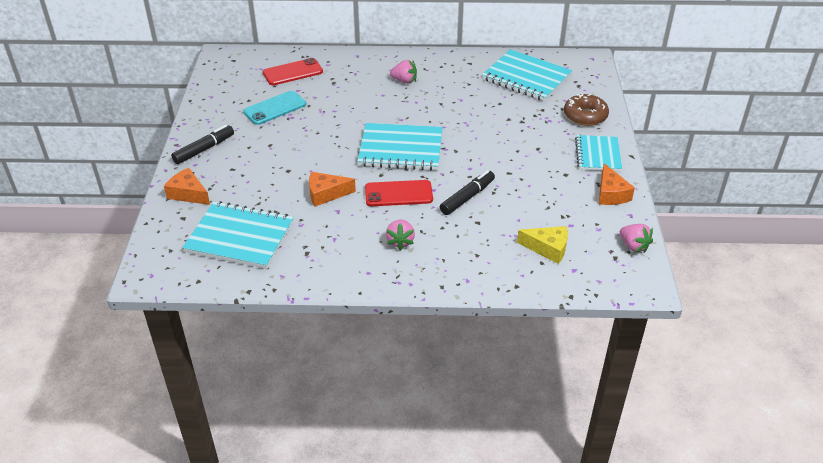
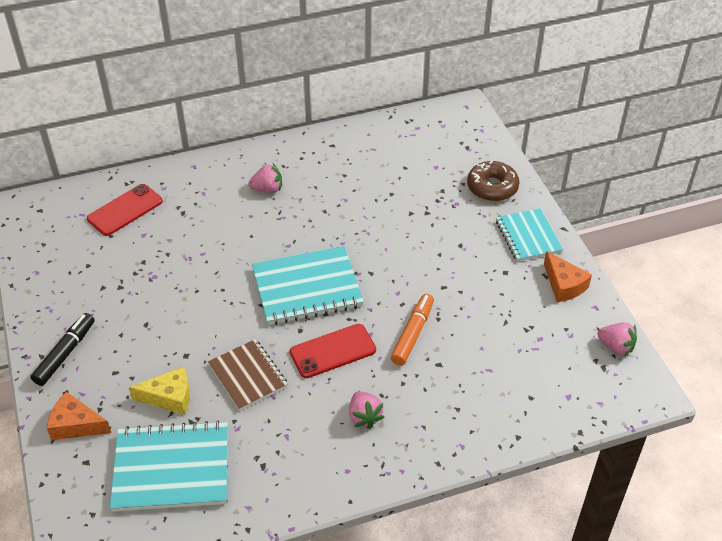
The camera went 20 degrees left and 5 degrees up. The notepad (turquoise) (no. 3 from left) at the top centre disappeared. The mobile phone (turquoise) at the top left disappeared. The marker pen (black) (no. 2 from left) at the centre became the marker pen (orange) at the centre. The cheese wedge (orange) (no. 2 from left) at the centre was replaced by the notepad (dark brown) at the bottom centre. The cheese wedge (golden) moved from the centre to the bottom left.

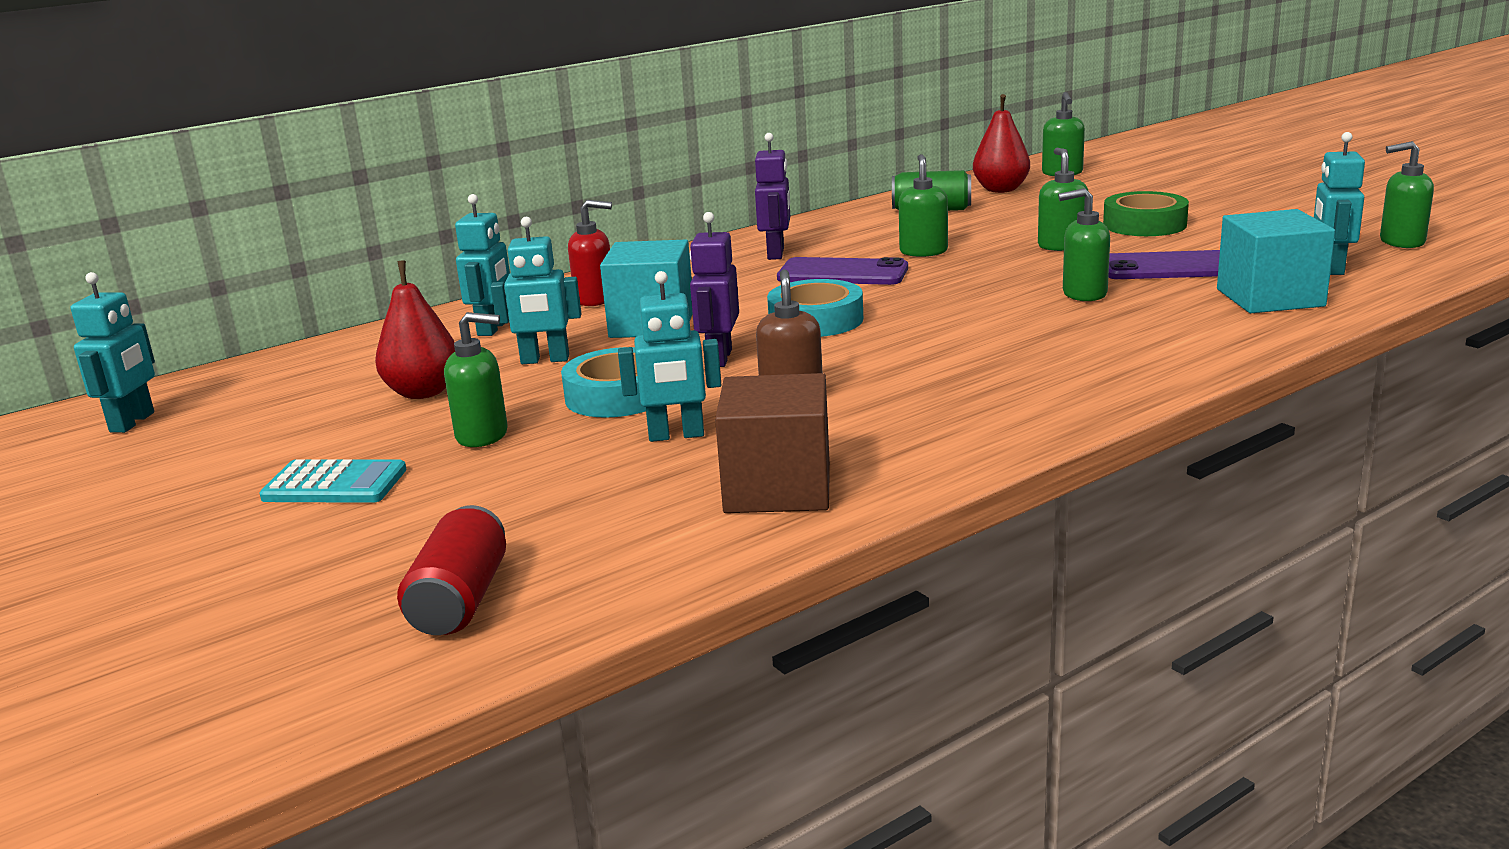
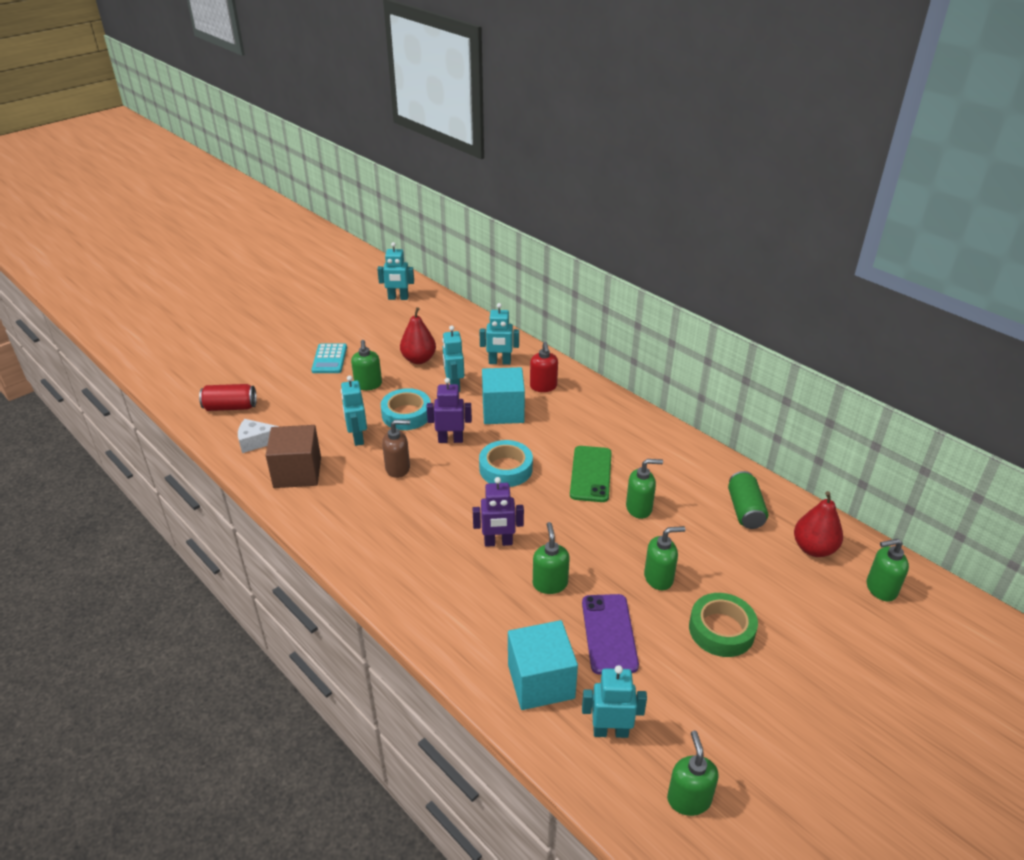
The camera went 80 degrees right and 15 degrees up. The robot (violet) (no. 2 from left) moved from the top centre to the centre. The mobile phone (violet) (no. 1 from left) at the top centre became the mobile phone (green) at the centre. The cheese wedge (snow-white) at the middle left appeared.

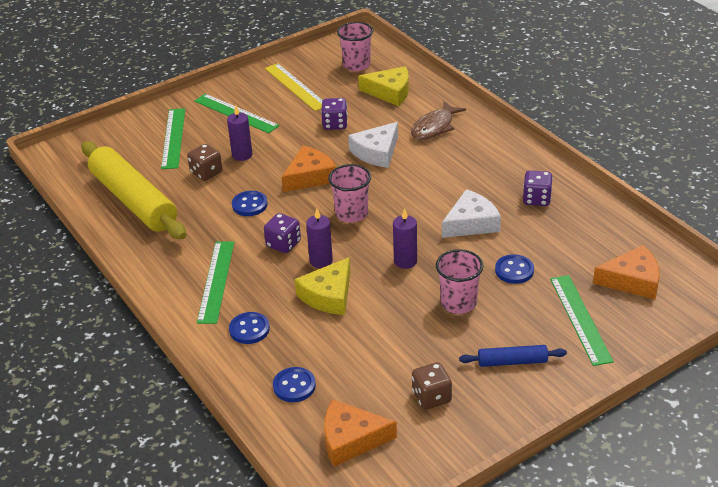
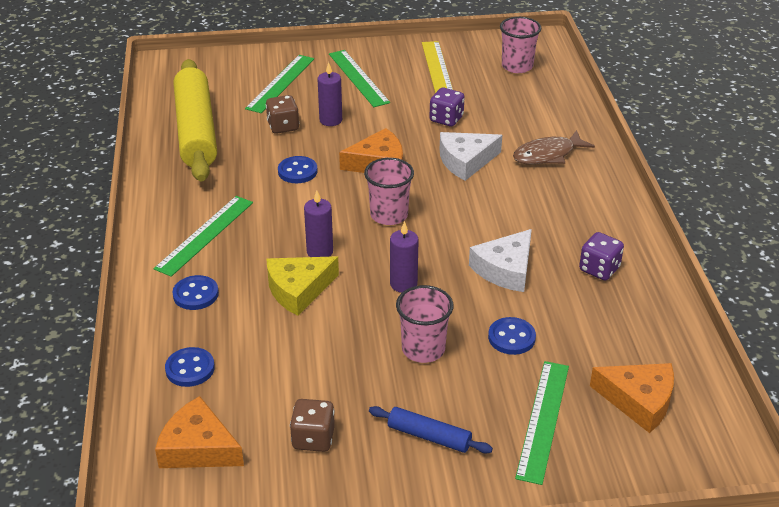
The camera went 25 degrees right and 0 degrees up. The cheese wedge (golden) (no. 2 from left) at the top centre disappeared. The cheese wedge (snow-white) (no. 2 from left) at the centre turned 135 degrees clockwise. The die (violet) (no. 1 from left) at the centre disappeared.

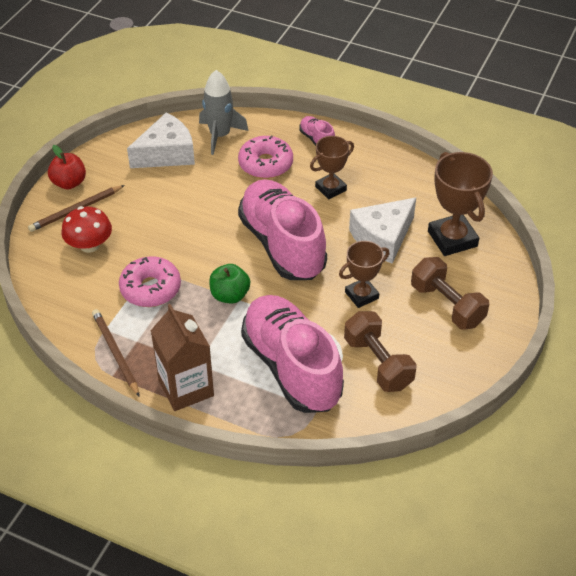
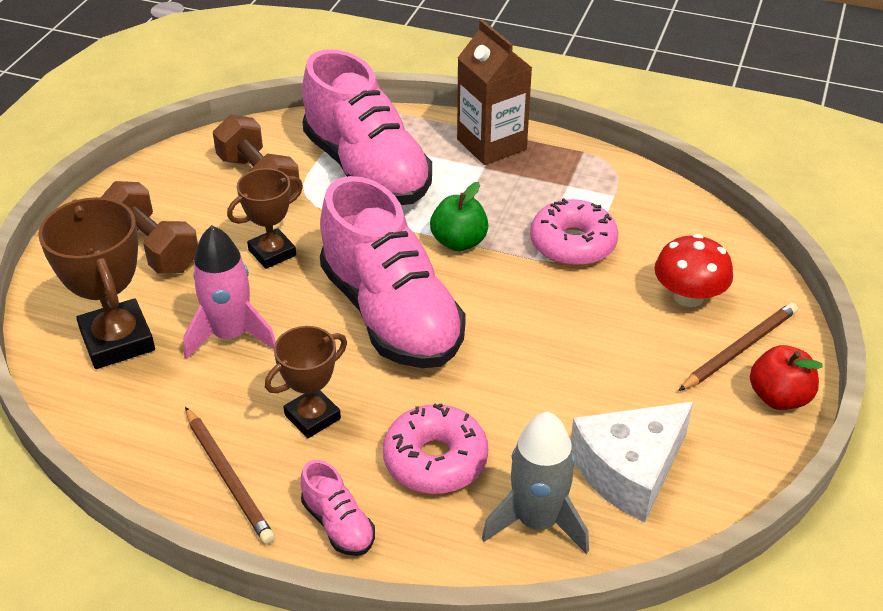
The camera went 175 degrees right and 5 degrees down. The cheese wedge (snow-white) (no. 2 from left) at the centre was replaced by the spaceship (rosy) at the middle left. The wooden pencil (dark brown) (no. 2 from left in the first image) moved from the middle left to the bottom left.

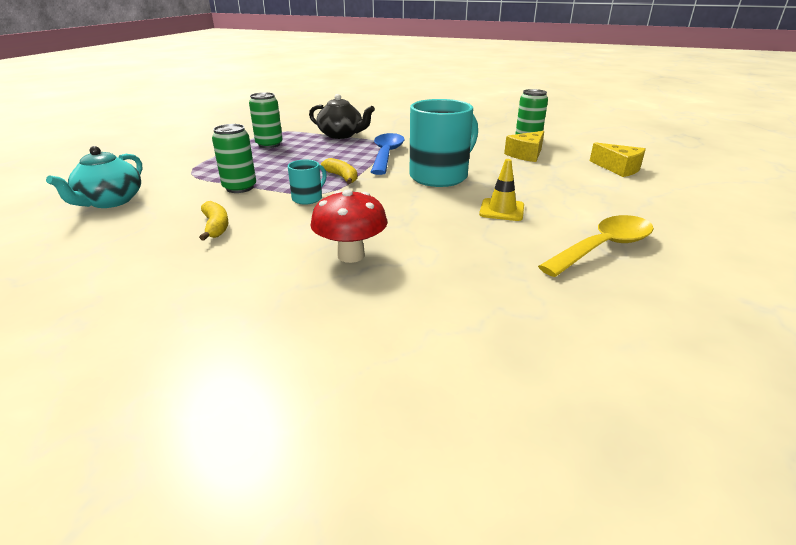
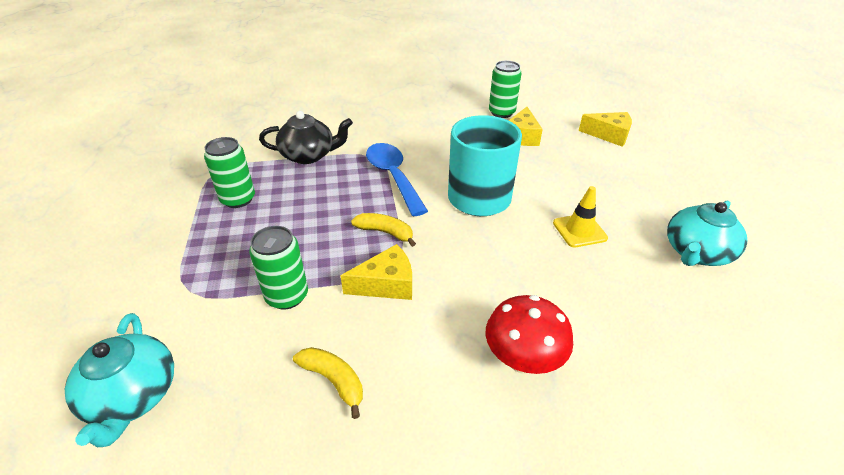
The camera went 30 degrees left and 10 degrees up. The tea mug (turquoise) (no. 1 from left) at the centre was replaced by the cheese wedge (golden) (no. 1 from left) at the centre. The spoon (golden) at the middle right was replaced by the tea pot (turquoise) (no. 2 from left) at the middle right.

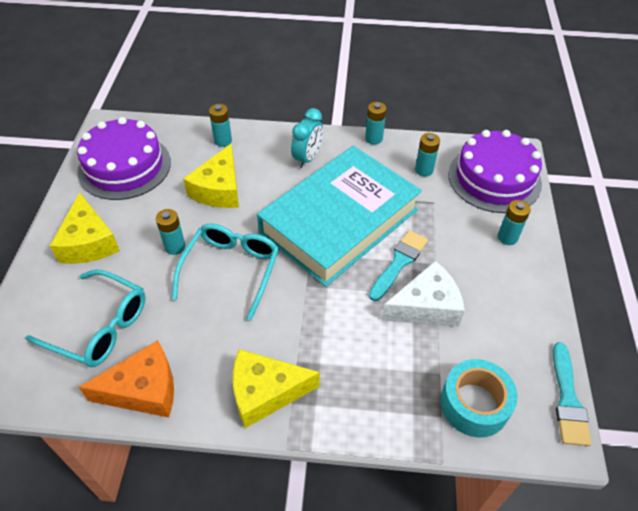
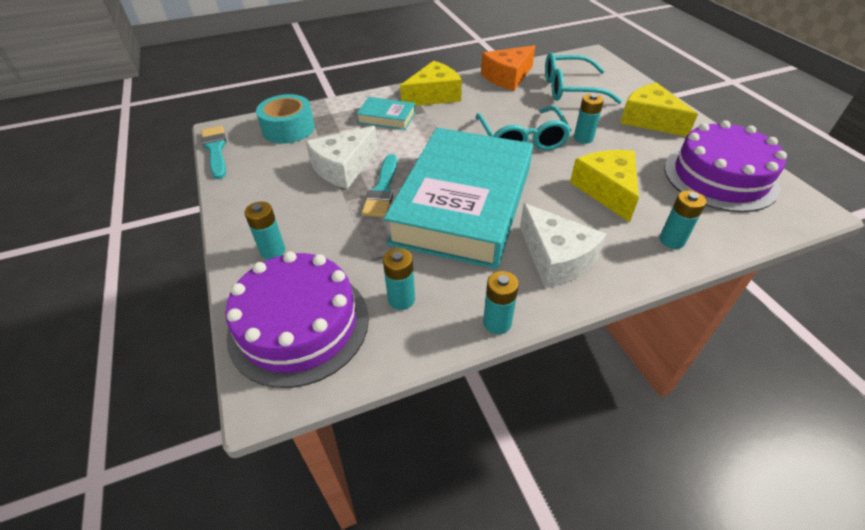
The camera went 155 degrees right and 5 degrees down. The alarm clock (turquoise) at the top centre was replaced by the cheese wedge (snow-white) (no. 2 from left) at the centre. The book (turquoise) (no. 1 from left) at the top centre appeared.

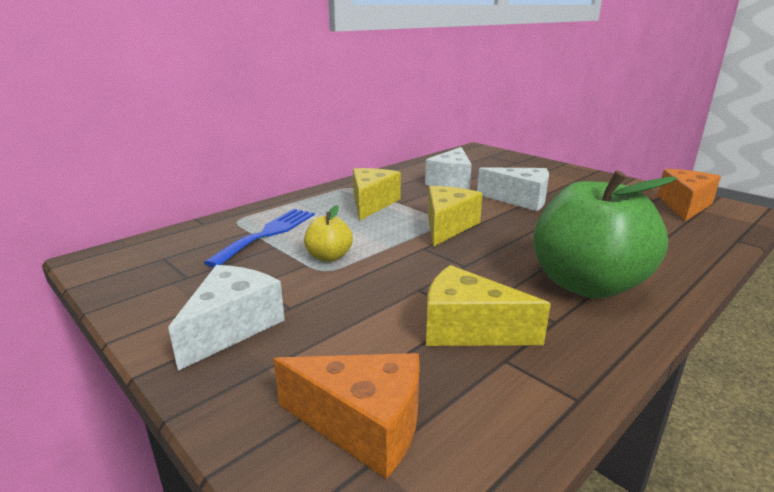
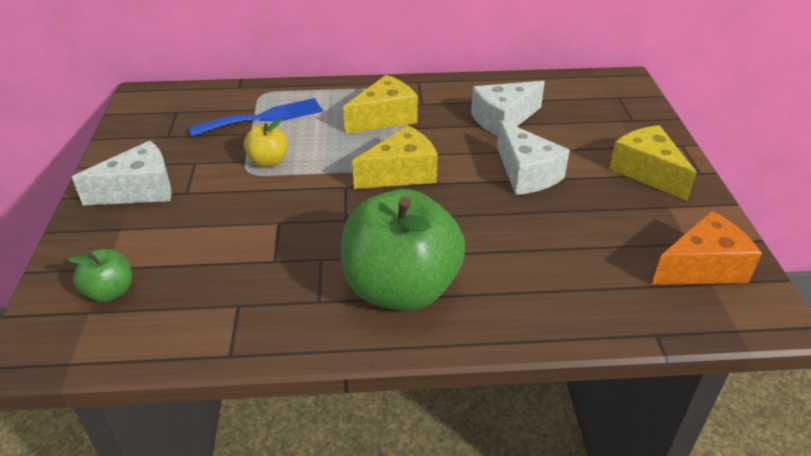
The camera went 40 degrees right and 15 degrees up. The cheese wedge (golden) (no. 3 from left) moved from the centre to the middle right. The cheese wedge (orange) (no. 1 from left) at the bottom centre was replaced by the apple (green) (no. 1 from left) at the middle left.

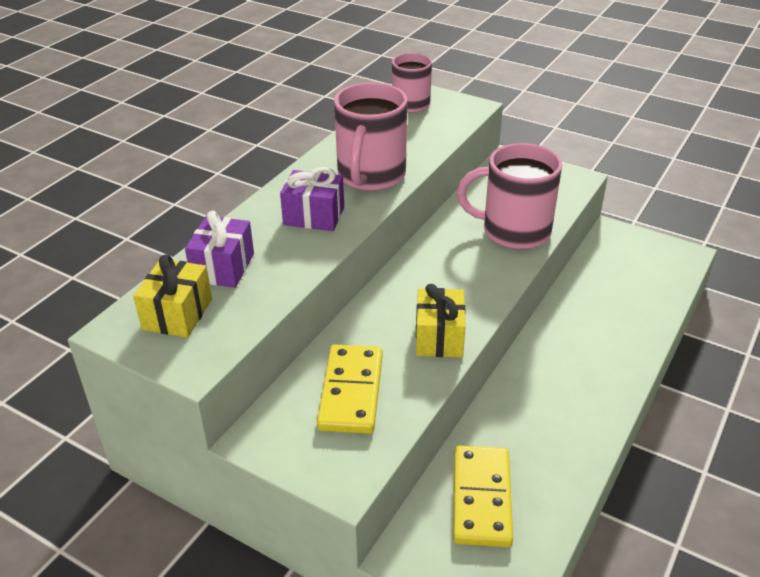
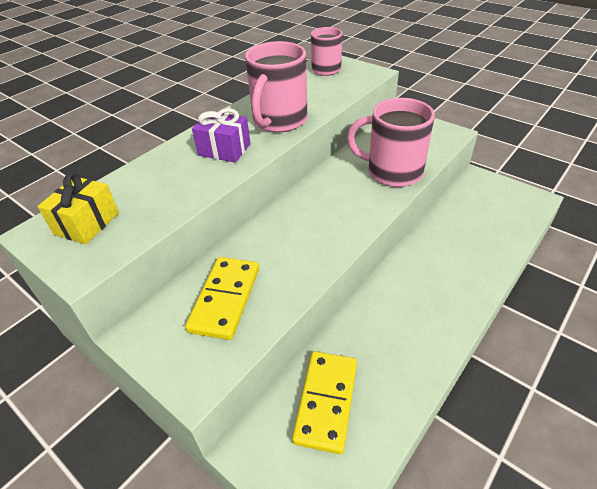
The camera went 10 degrees right and 5 degrees up. The gift (violet) (no. 1 from left) at the middle left disappeared. The gift (golden) (no. 2 from left) at the centre disappeared.

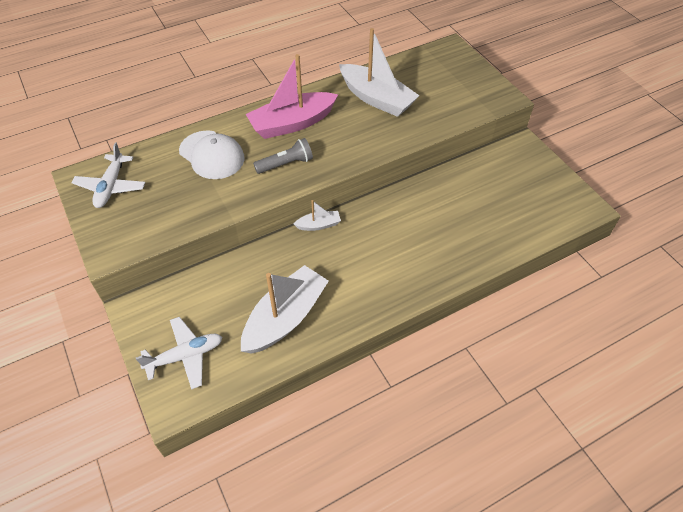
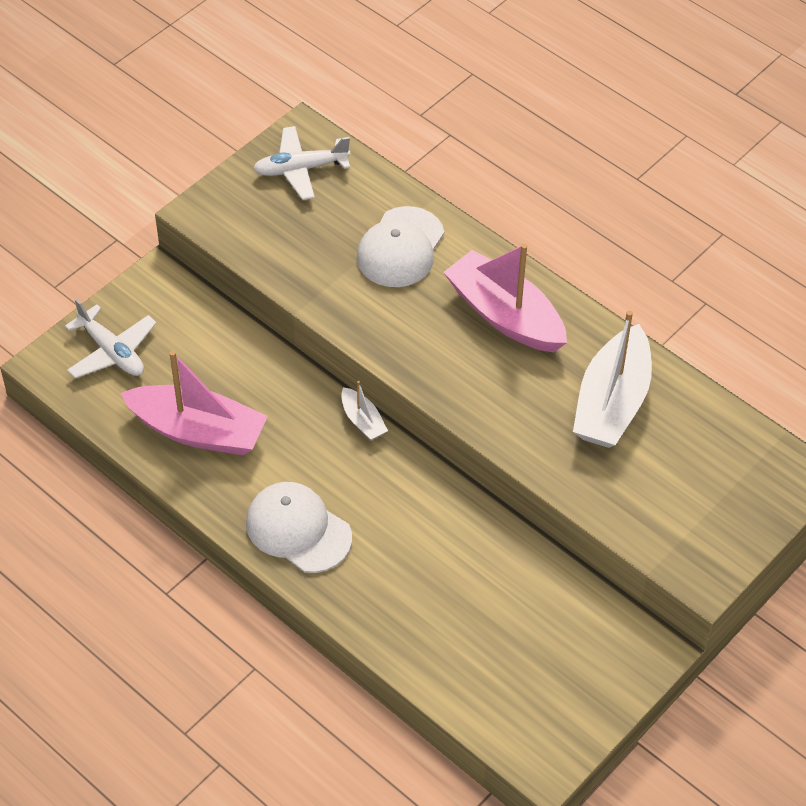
The camera went 70 degrees right and 0 degrees up. The torch (grey) at the top centre disappeared. The boat (snow-white) (no. 1 from left) at the centre became the boat (rosy) (no. 1 from left) at the middle left. The baseball cap (snow-white) (no. 1 from left) at the centre appeared.

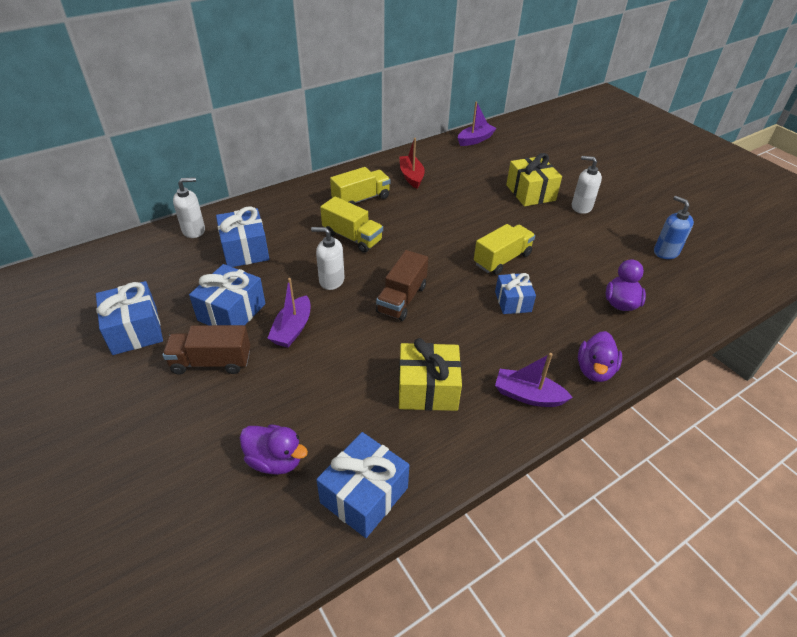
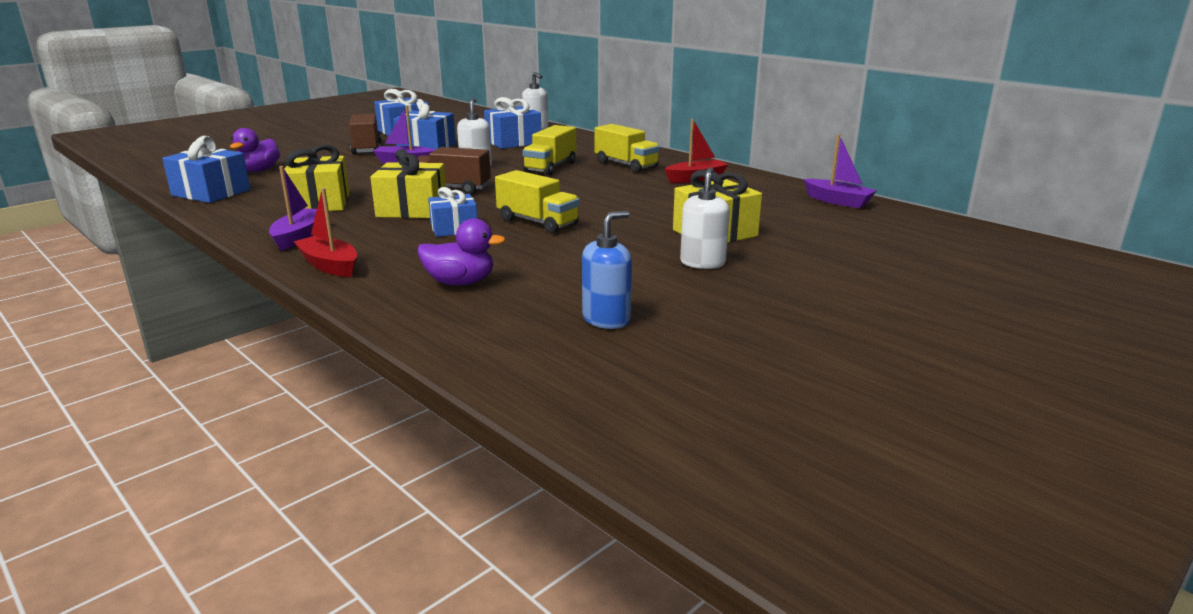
The camera went 80 degrees right and 20 degrees down. The duck (violet) (no. 2 from left) at the middle right was replaced by the boat (scarlet) (no. 1 from left) at the middle left. The gift (golden) (no. 2 from left) at the top centre appeared.

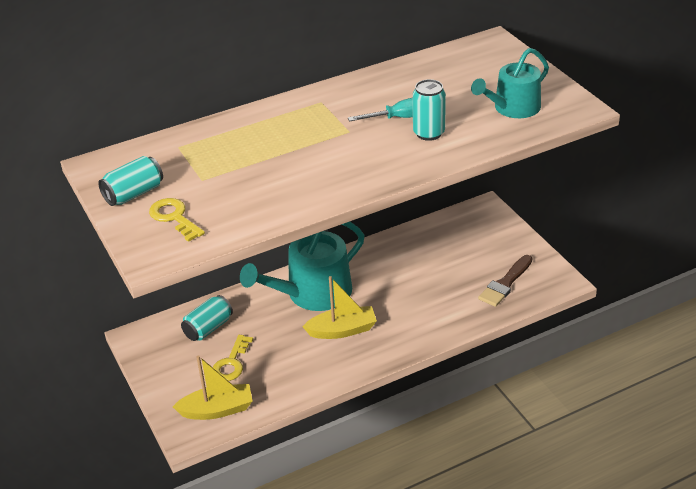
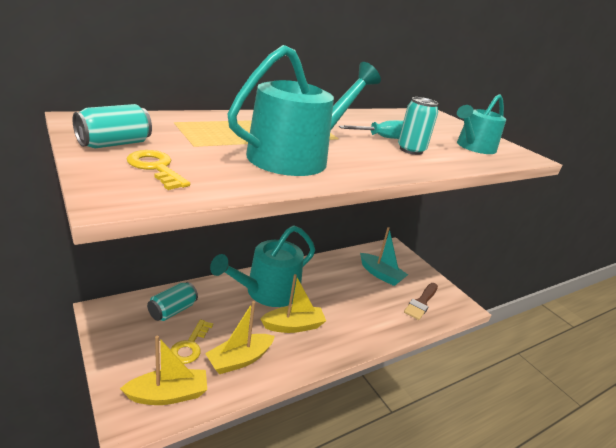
The camera went 10 degrees left and 10 degrees down. The watering can (turquoise) (no. 2 from left) at the top centre appeared. The boat (turquoise) at the centre appeared. The boat (golden) (no. 2 from left) at the bottom centre appeared.

